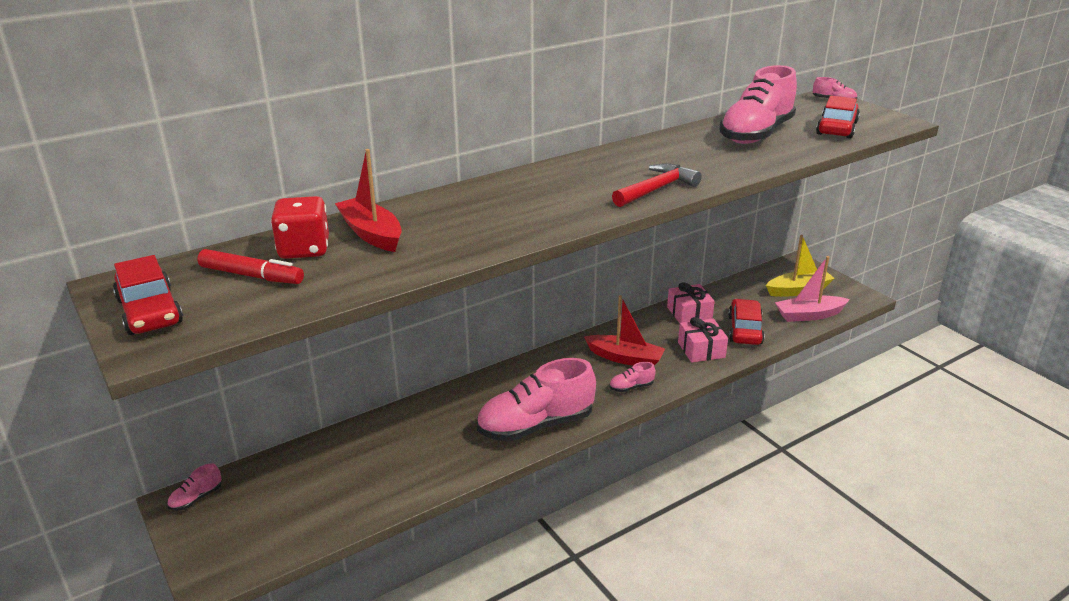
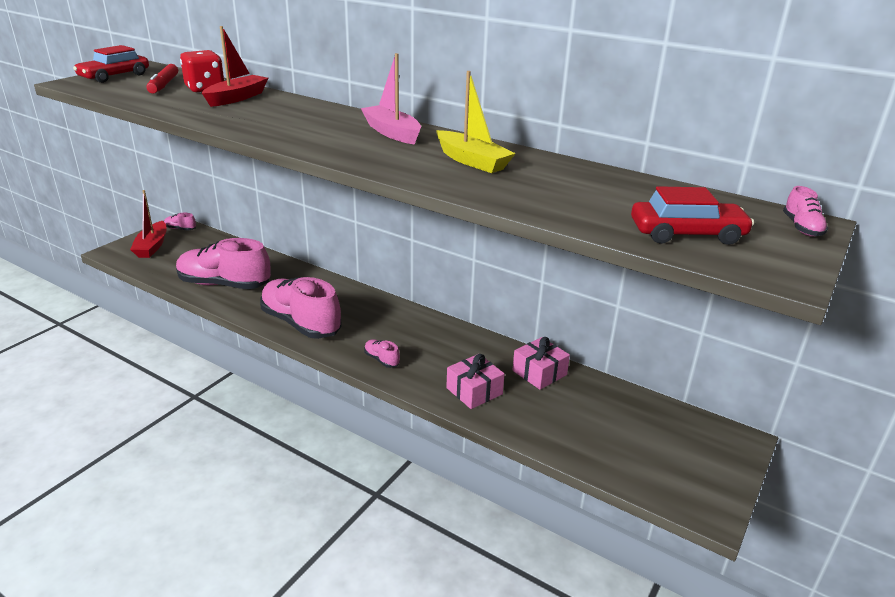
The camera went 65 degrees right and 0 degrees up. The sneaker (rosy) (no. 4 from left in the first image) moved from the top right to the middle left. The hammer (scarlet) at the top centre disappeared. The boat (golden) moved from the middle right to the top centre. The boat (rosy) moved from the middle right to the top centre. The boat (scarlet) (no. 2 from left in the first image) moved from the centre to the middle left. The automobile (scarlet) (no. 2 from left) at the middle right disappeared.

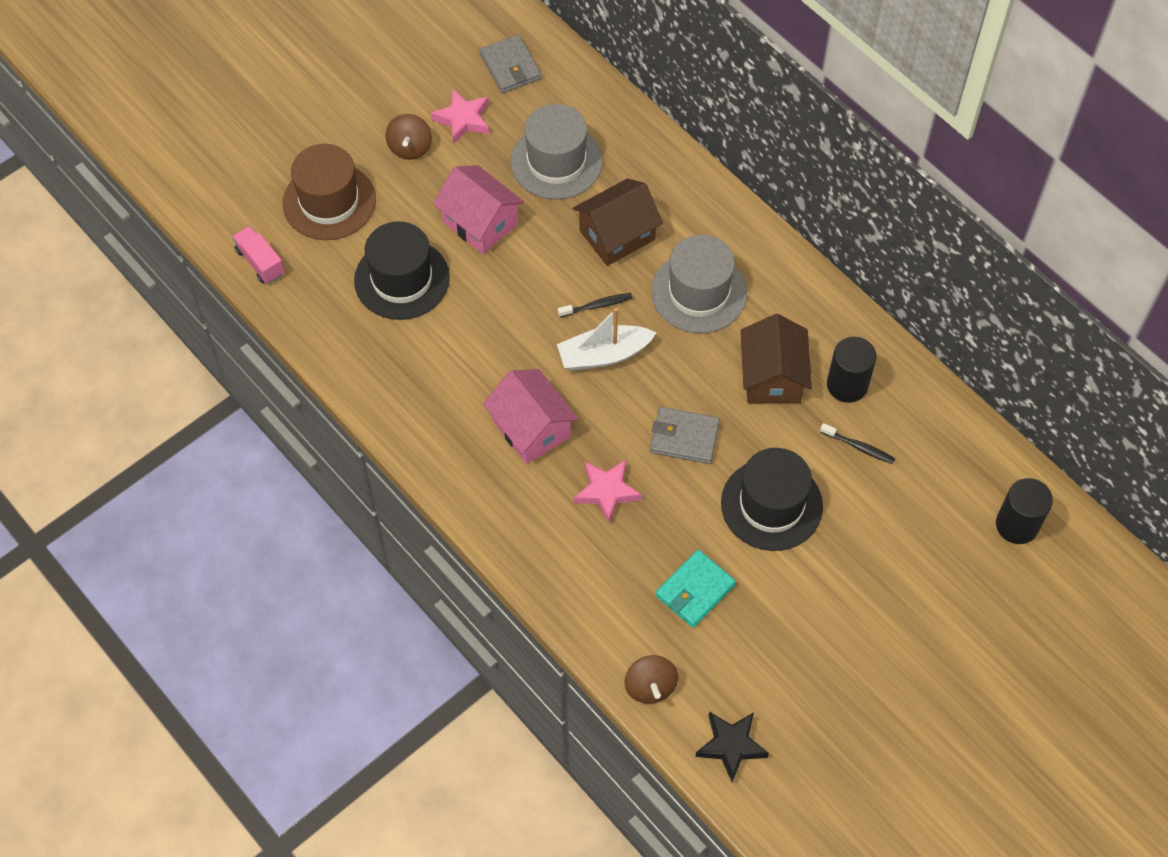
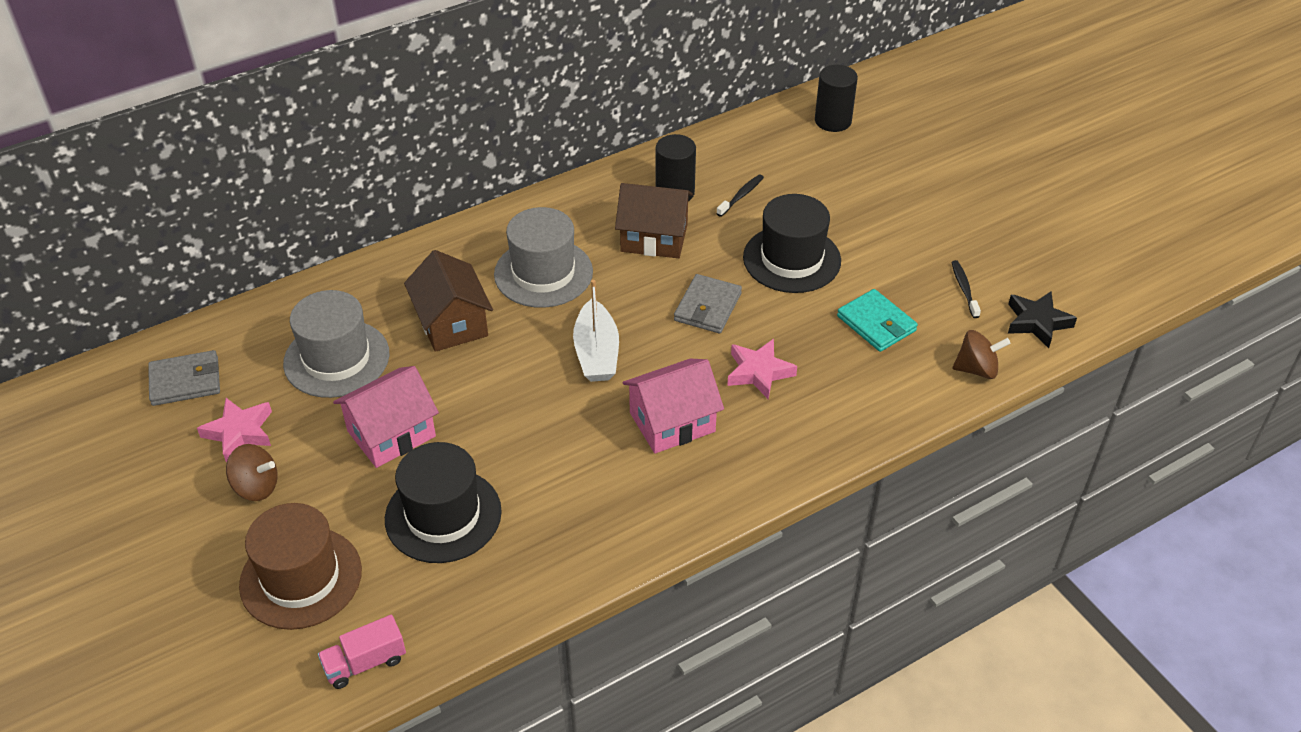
The camera went 80 degrees left and 15 degrees down. The dental brush (black) (no. 1 from left in the first image) moved from the centre to the middle right.

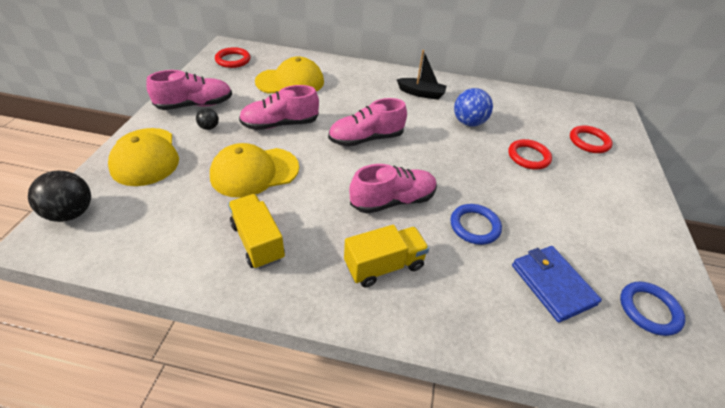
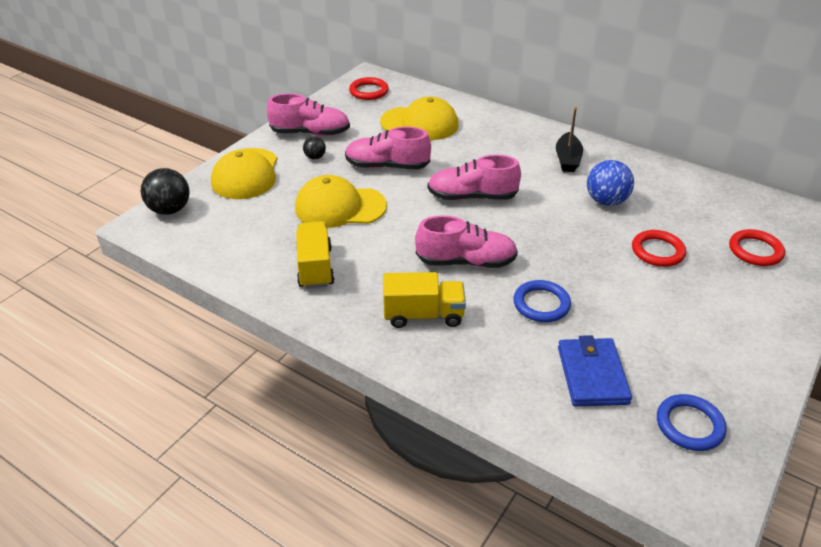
The camera went 25 degrees right and 5 degrees down. The boat (black) at the top centre turned 60 degrees clockwise.

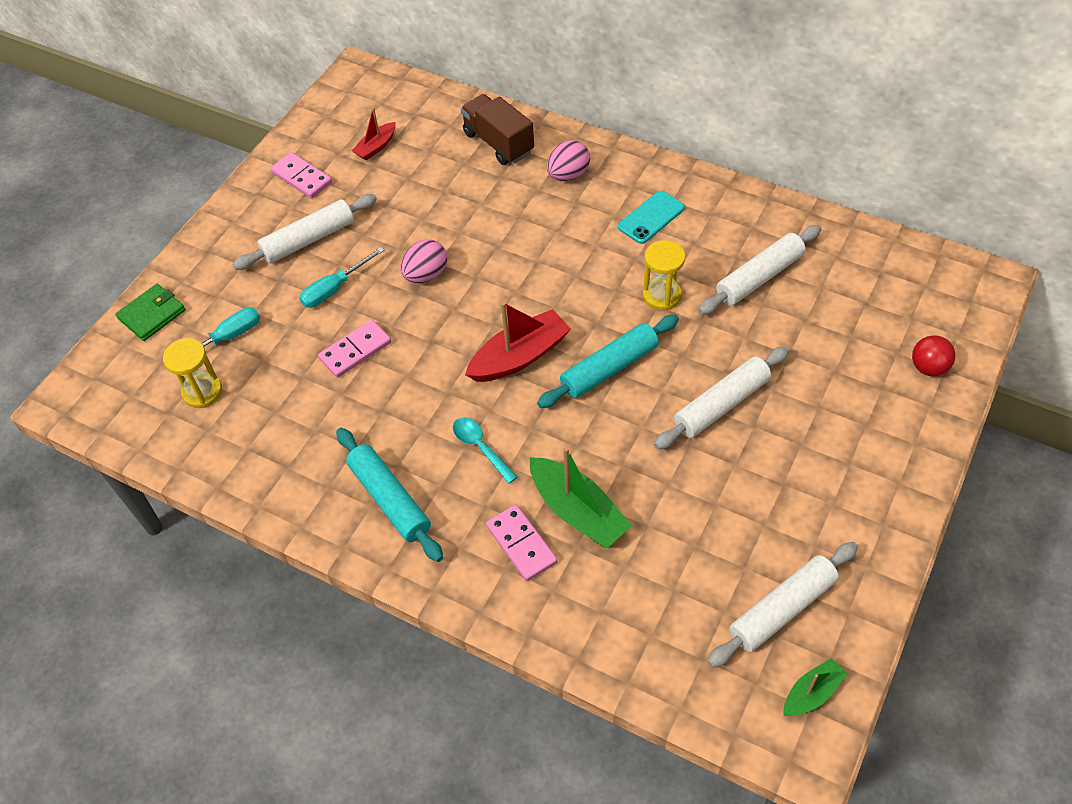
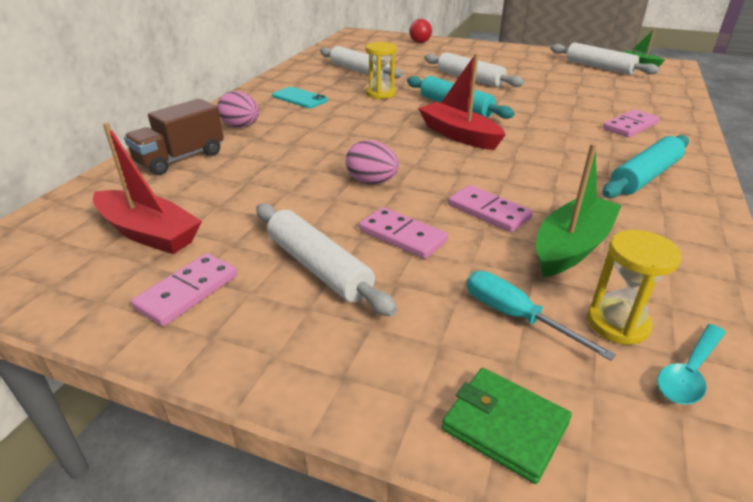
The camera went 100 degrees left and 20 degrees down. The boat (scarlet) (no. 1 from left) at the top centre changed to 1.77 times the size. The hand screwdriver (turquoise) (no. 2 from left) at the middle left was replaced by the domino tile (rosy) (no. 2 from left) at the centre. The spoon (turquoise) moved from the centre to the bottom right. The boat (green) (no. 1 from left) moved from the centre to the middle right.

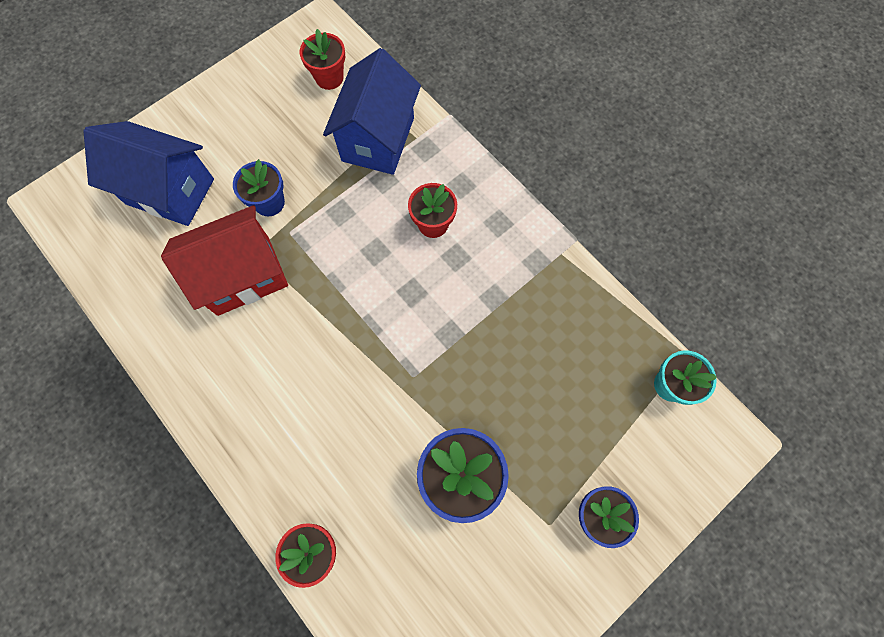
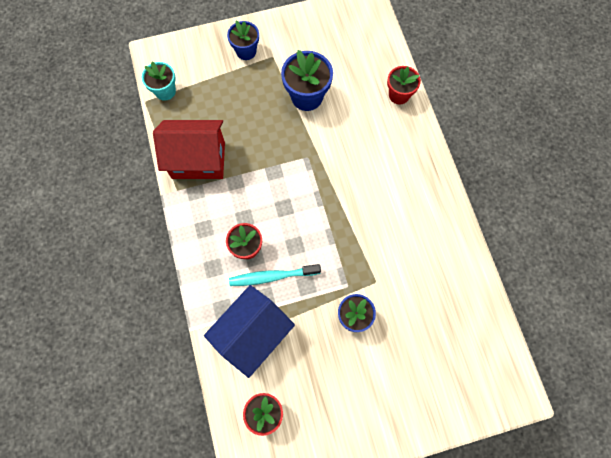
The camera went 155 degrees left and 0 degrees up. The house (royal blue) (no. 1 from left) at the top left disappeared. The house (scarlet) moved from the middle left to the top left. The dental brush (turquoise) at the centre appeared.

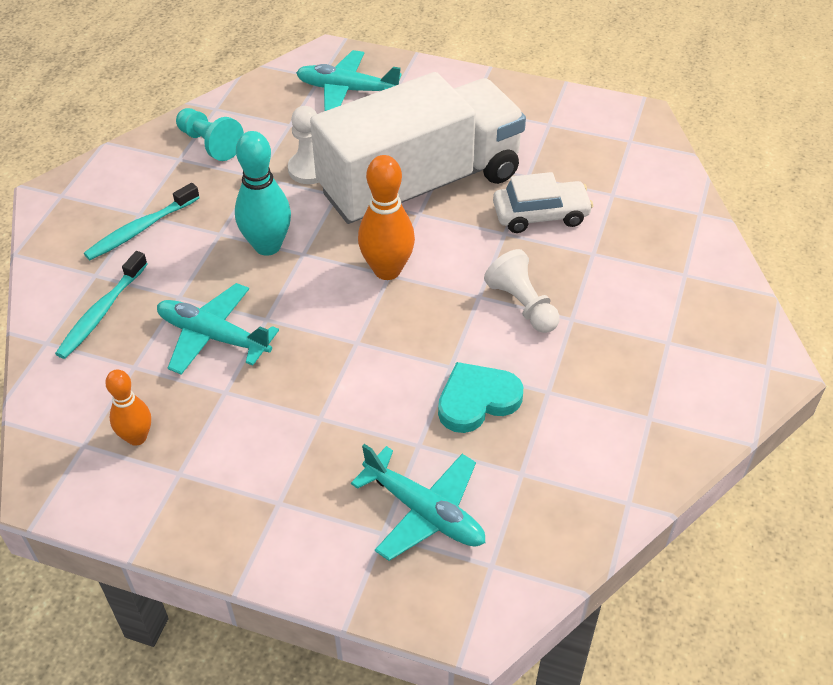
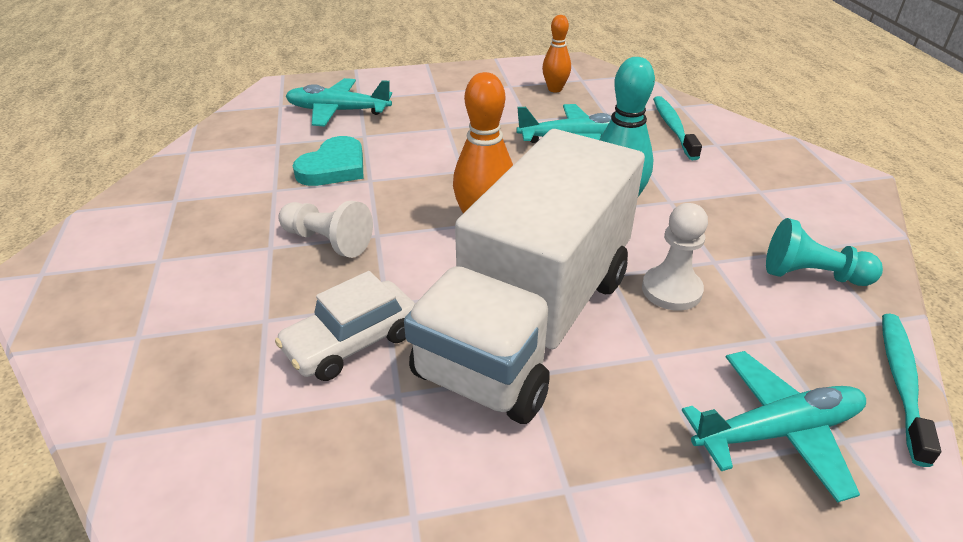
The camera went 150 degrees right and 10 degrees down. The dental brush (turquoise) (no. 2 from left) moved from the top left to the bottom right.

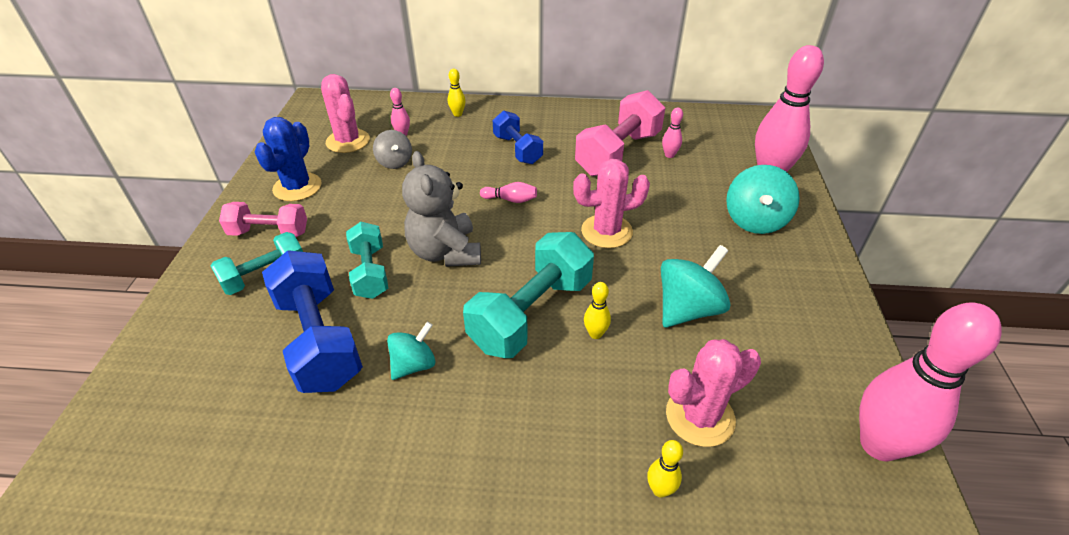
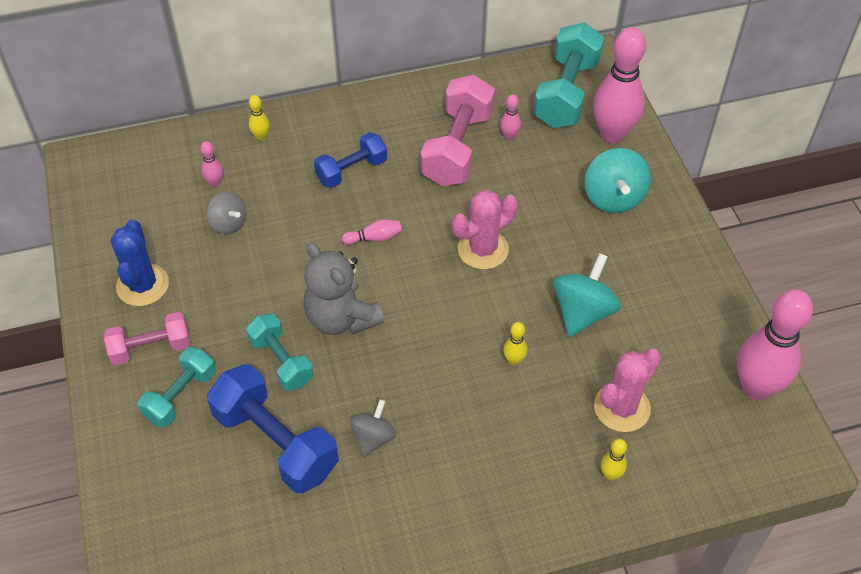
The camera went 20 degrees left and 10 degrees up. The saguaro cactus (rosy) (no. 1 from left) at the top left disappeared. The dumbbell (royal blue) (no. 2 from left) at the top centre turned 75 degrees counterclockwise. The dumbbell (turquoise) (no. 3 from left) moved from the centre to the top centre. The spinning top (turquoise) (no. 1 from left) at the centre became the spinning top (grey) (no. 2 from left) at the bottom centre.

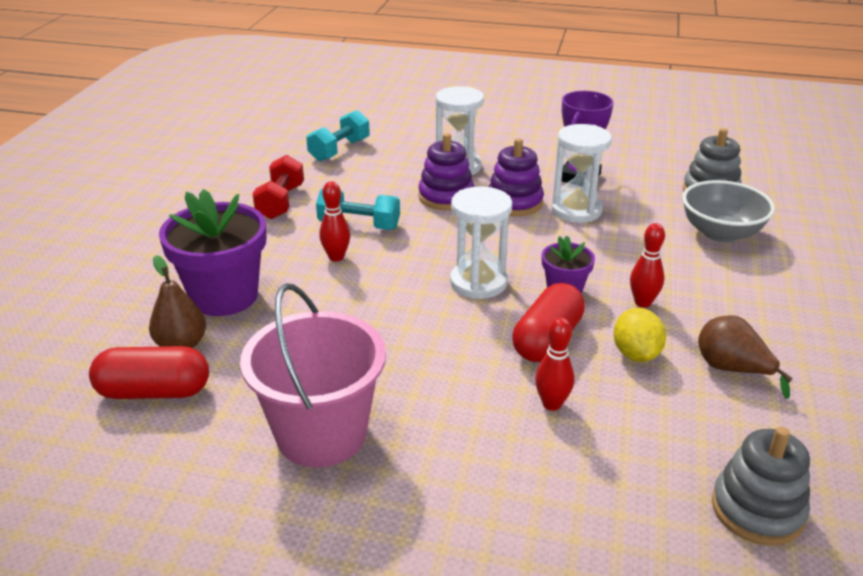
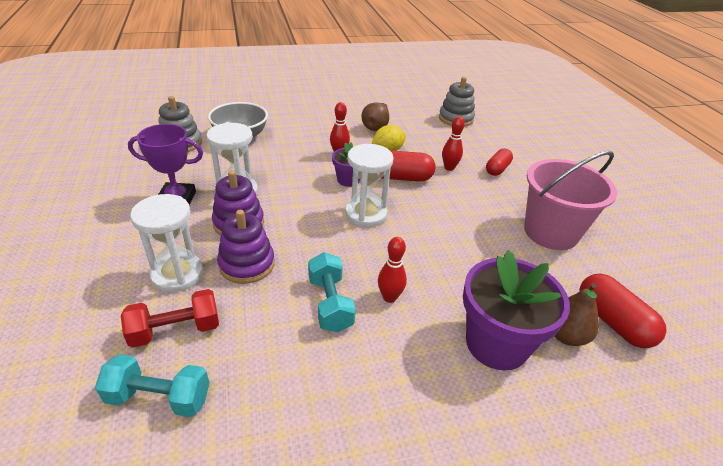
The camera went 120 degrees left and 5 degrees up. The dumbbell (scarlet) moved from the top left to the bottom left. The pill shape (scarlet) (no. 2 from left) at the middle right appeared.

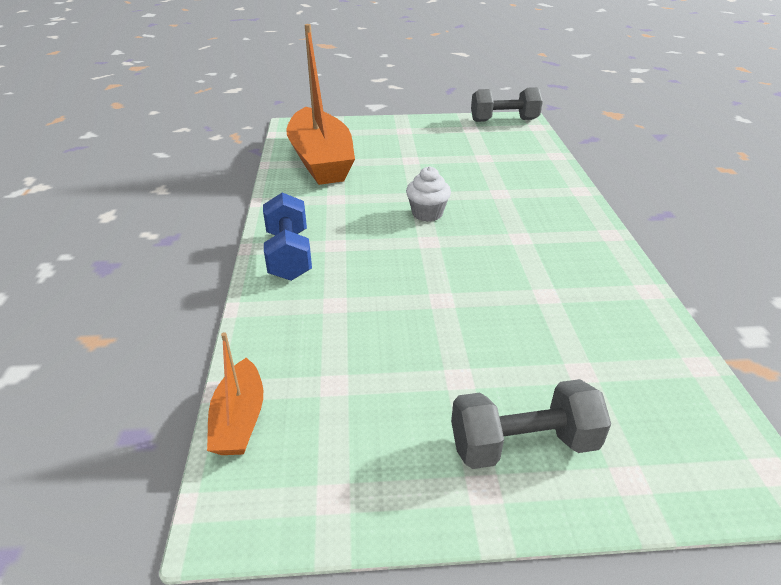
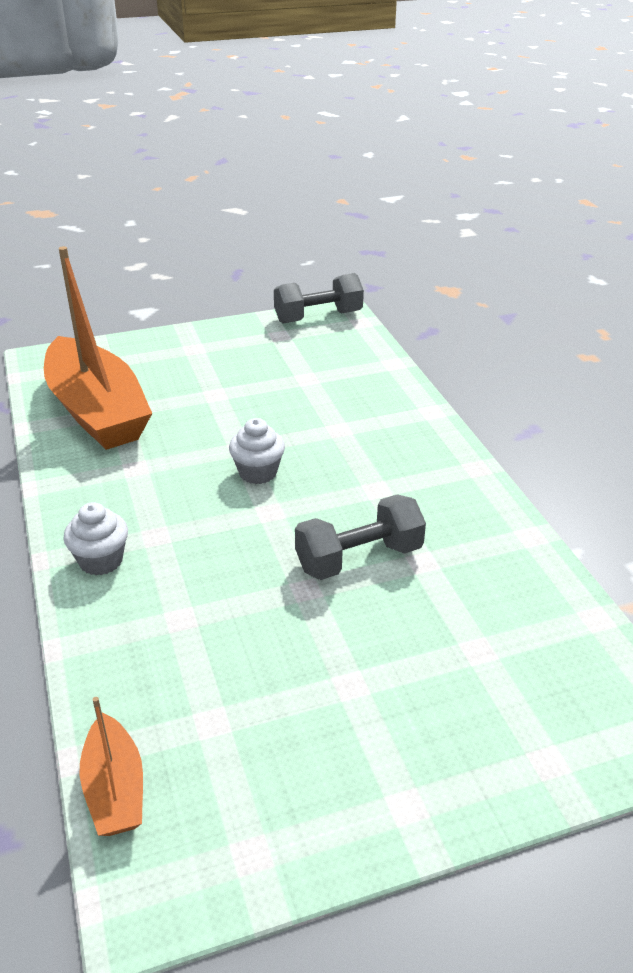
The camera went 15 degrees left and 0 degrees up. The dumbbell (royal blue) at the centre was replaced by the fairy cake (snow-white) (no. 1 from left) at the middle left. The dumbbell (grey) (no. 2 from left) moved from the bottom right to the centre.

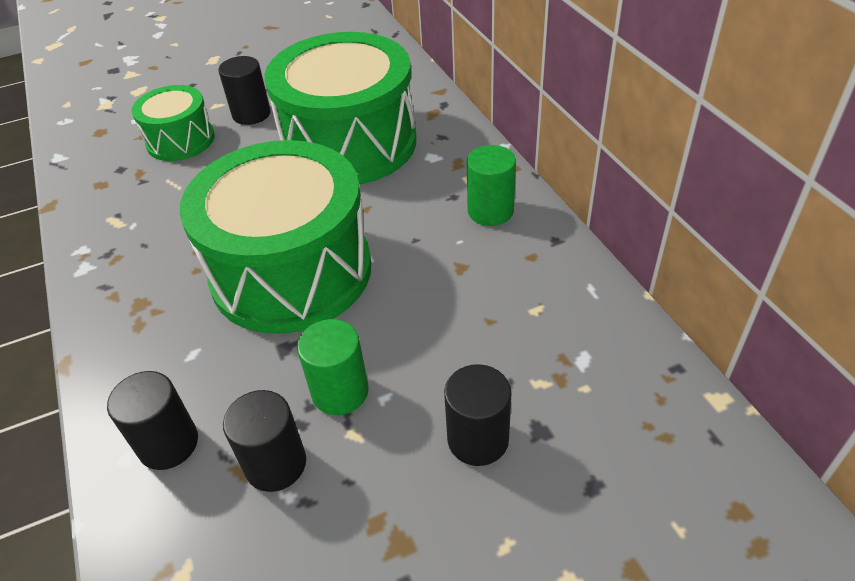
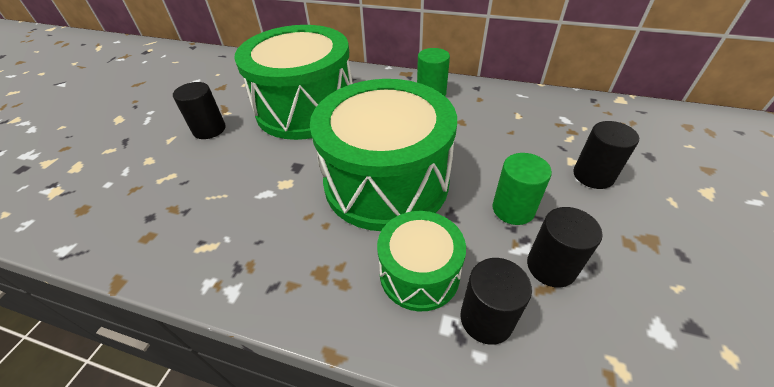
The camera went 50 degrees left and 0 degrees up. The drum (green) (no. 1 from left in the first image) moved from the top left to the bottom centre.

